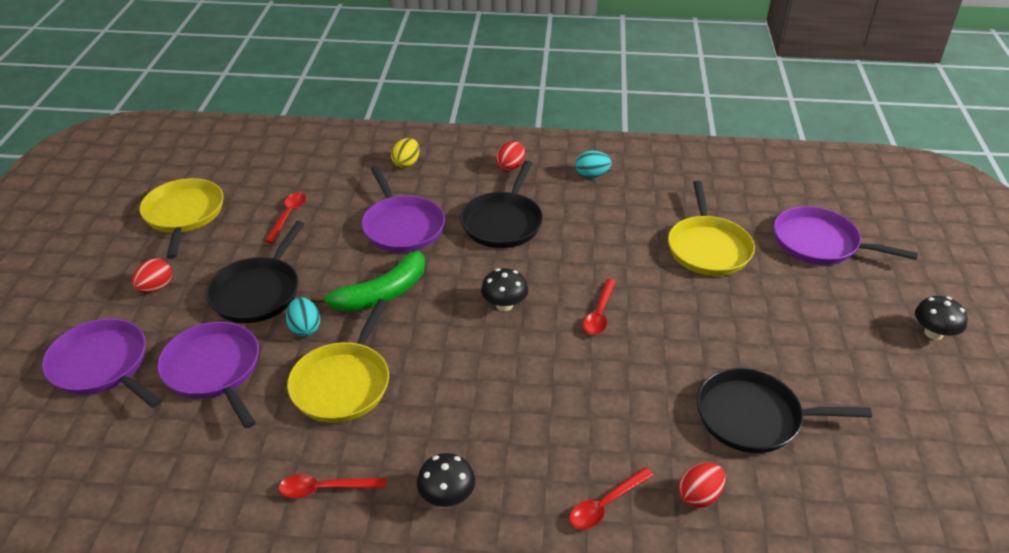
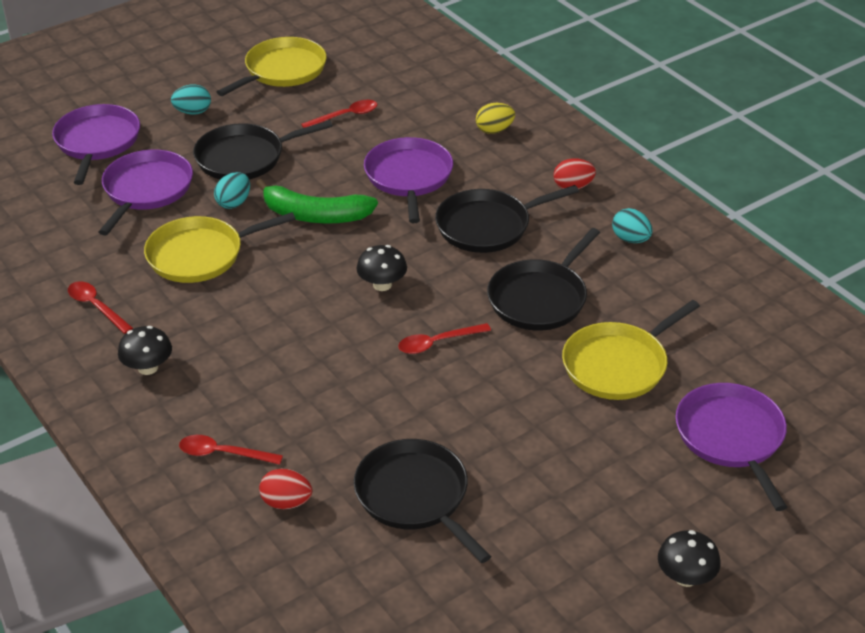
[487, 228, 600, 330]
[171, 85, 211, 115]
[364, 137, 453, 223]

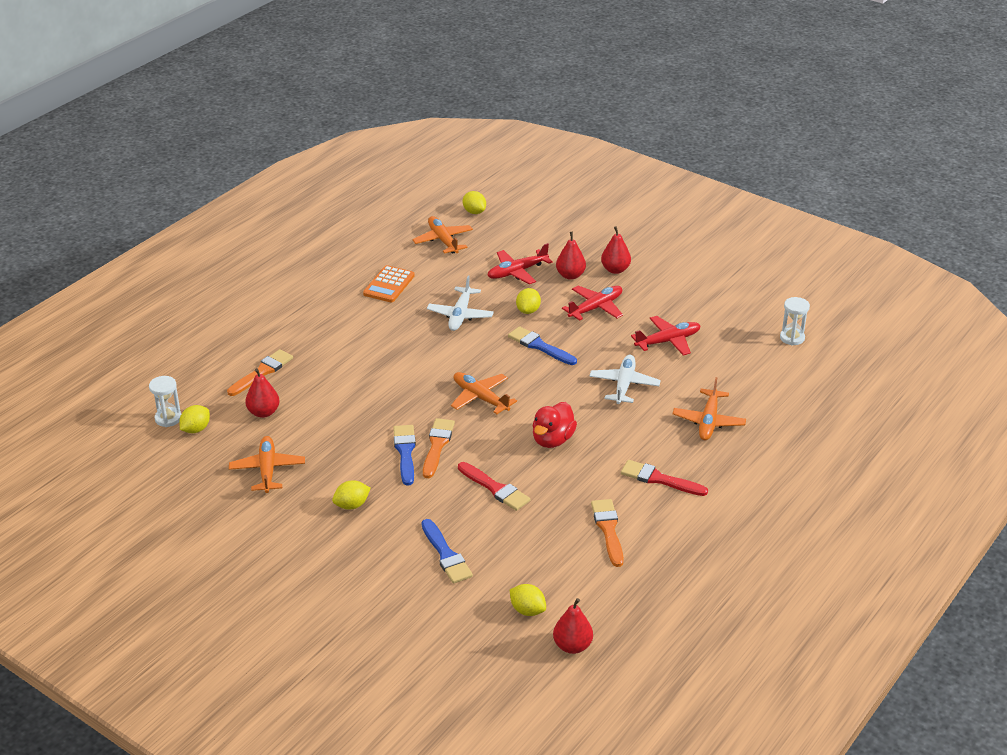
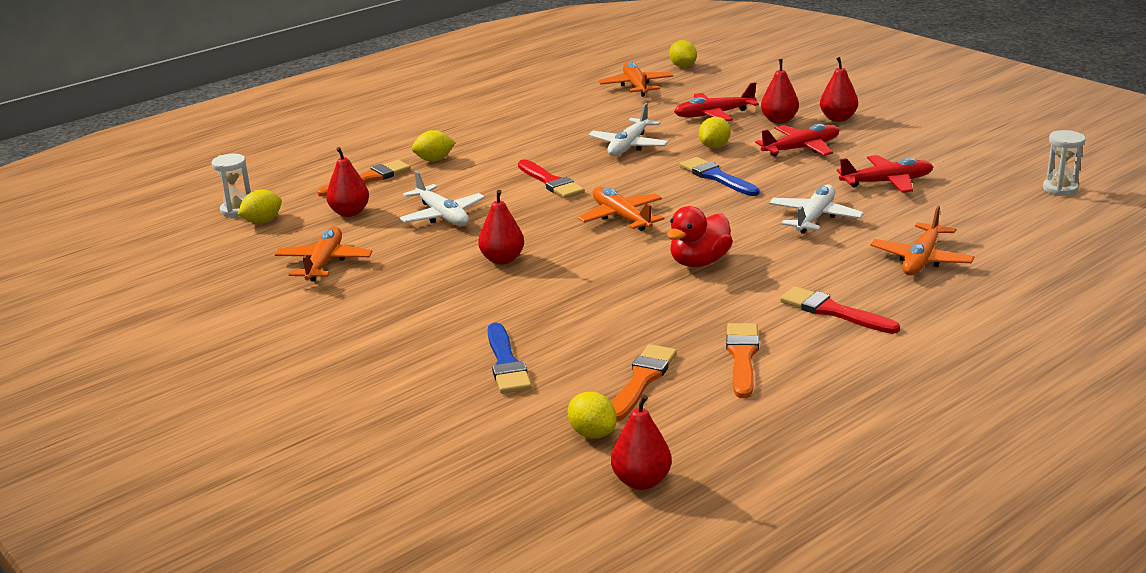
[363, 265, 415, 302] (first image)
[399, 171, 485, 226]
[412, 130, 456, 161]
[612, 344, 677, 421]
[518, 160, 585, 199]
[478, 190, 524, 264]

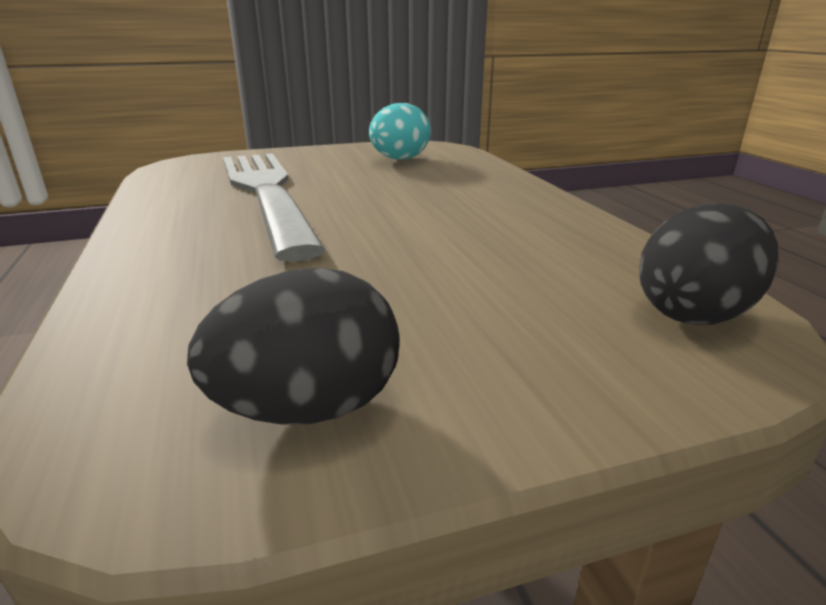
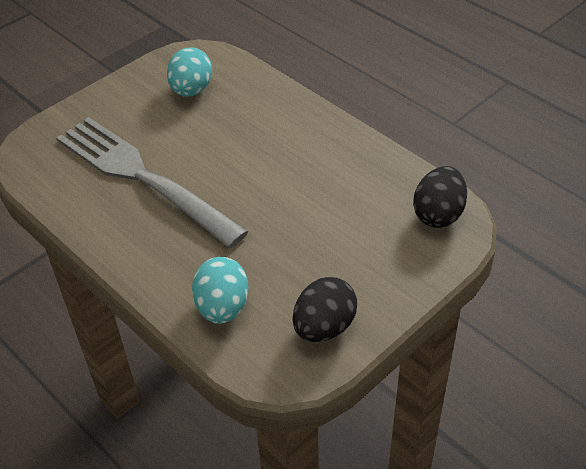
[192, 257, 248, 324]

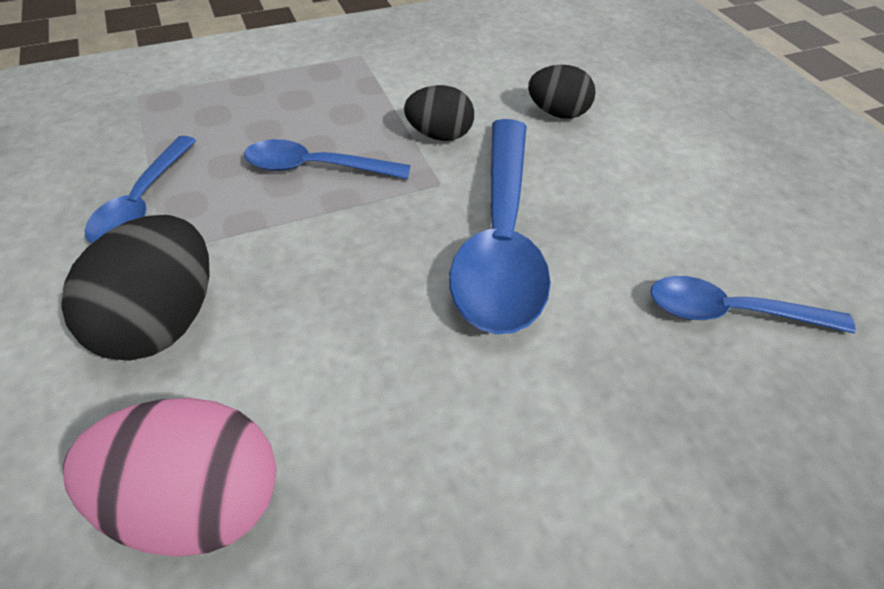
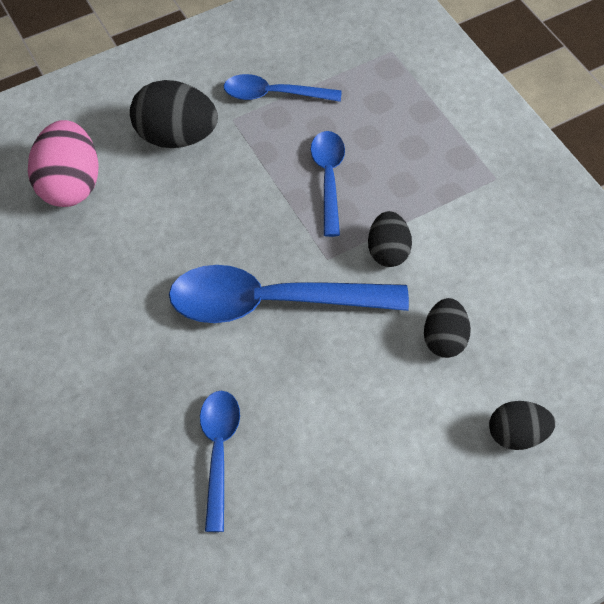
[489, 401, 555, 450]

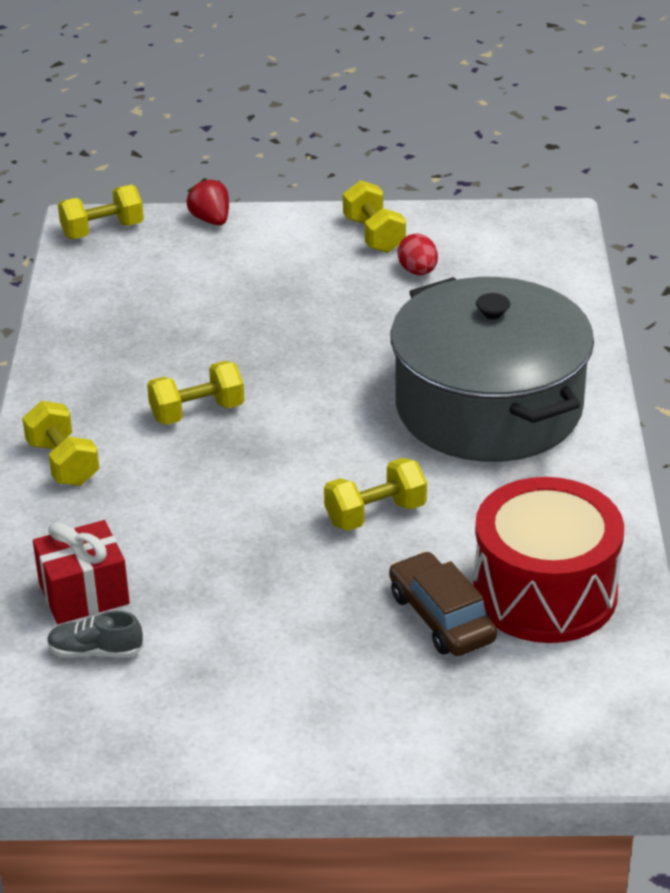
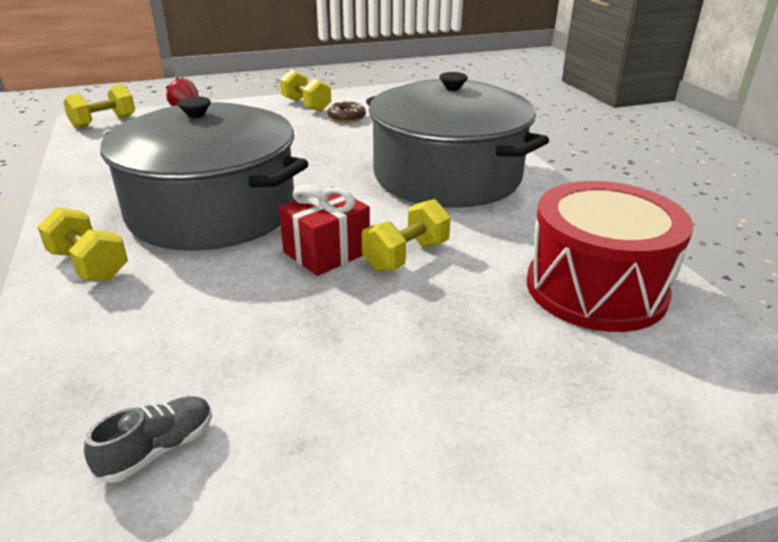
[389, 551, 497, 656] (first image)
[279, 184, 370, 276]
[101, 96, 308, 251]
[328, 101, 366, 123]
[84, 396, 212, 483]

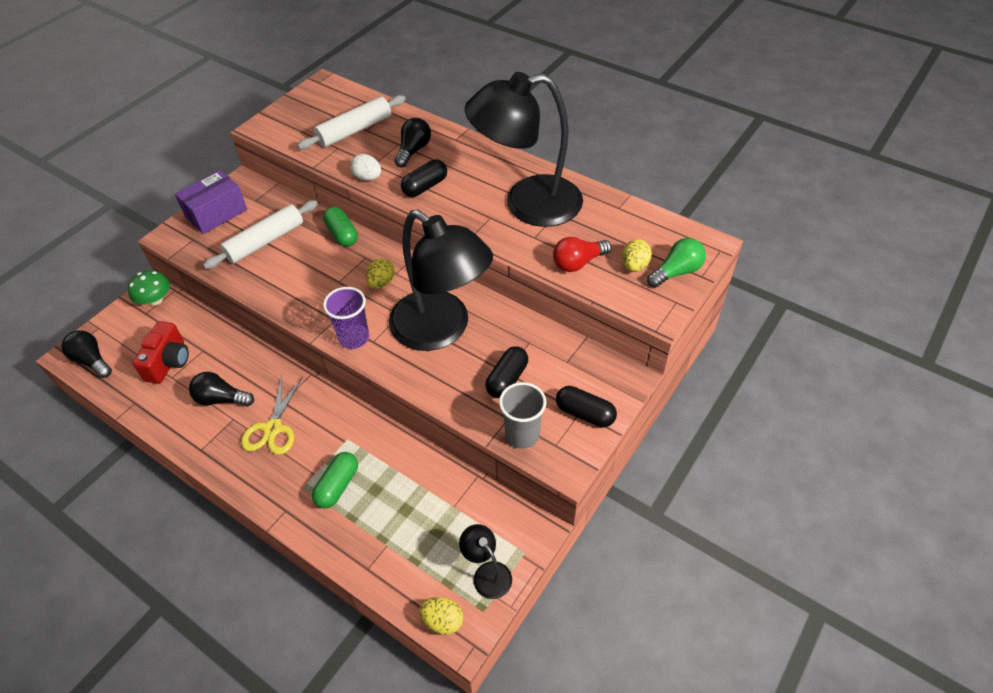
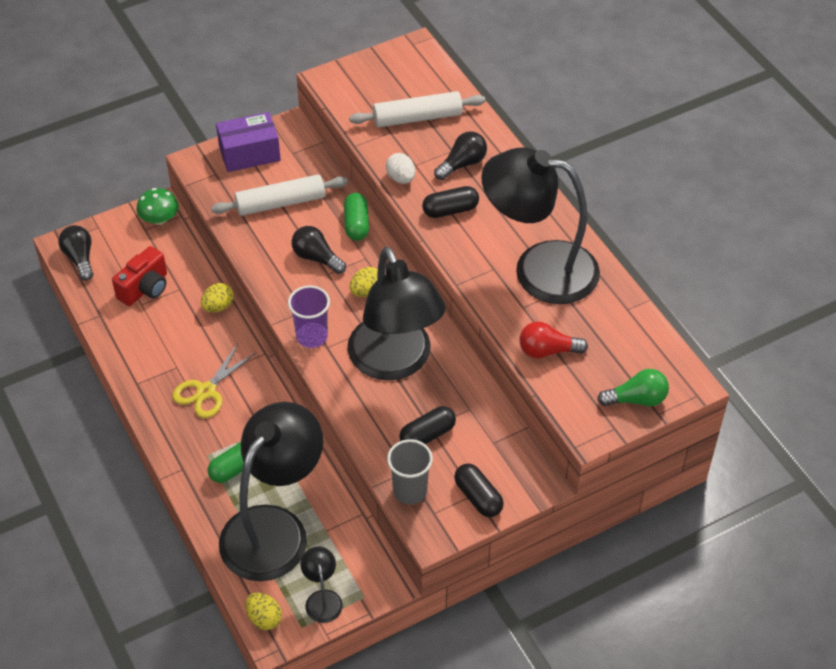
[219, 402, 323, 581]
[292, 226, 346, 274]
[201, 283, 234, 312]

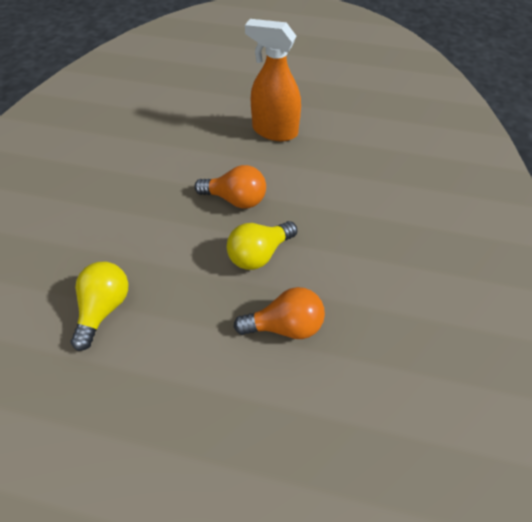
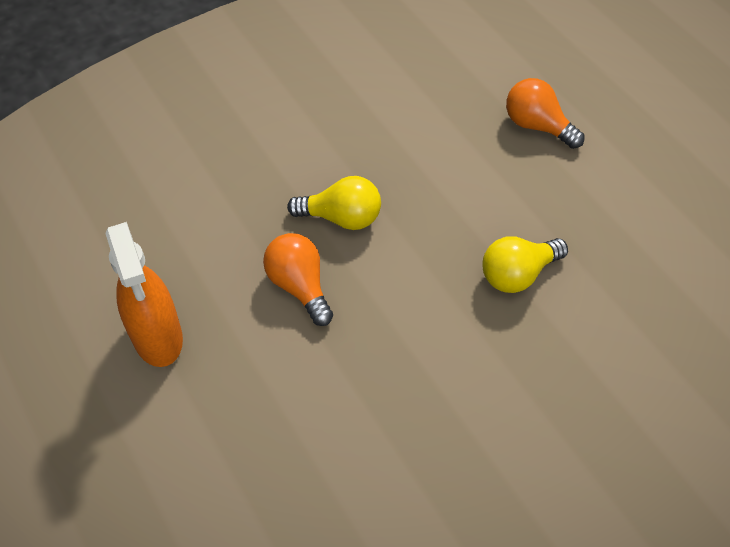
[506, 78, 584, 149]

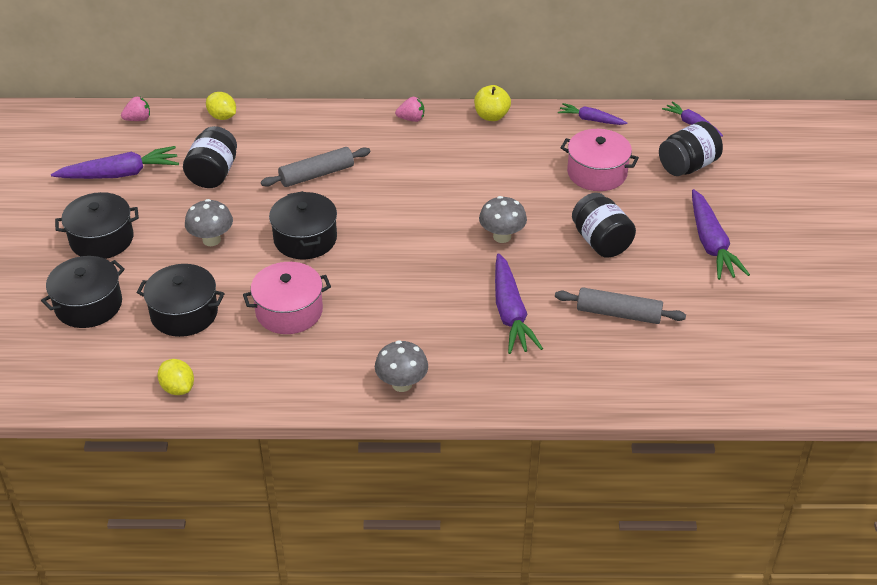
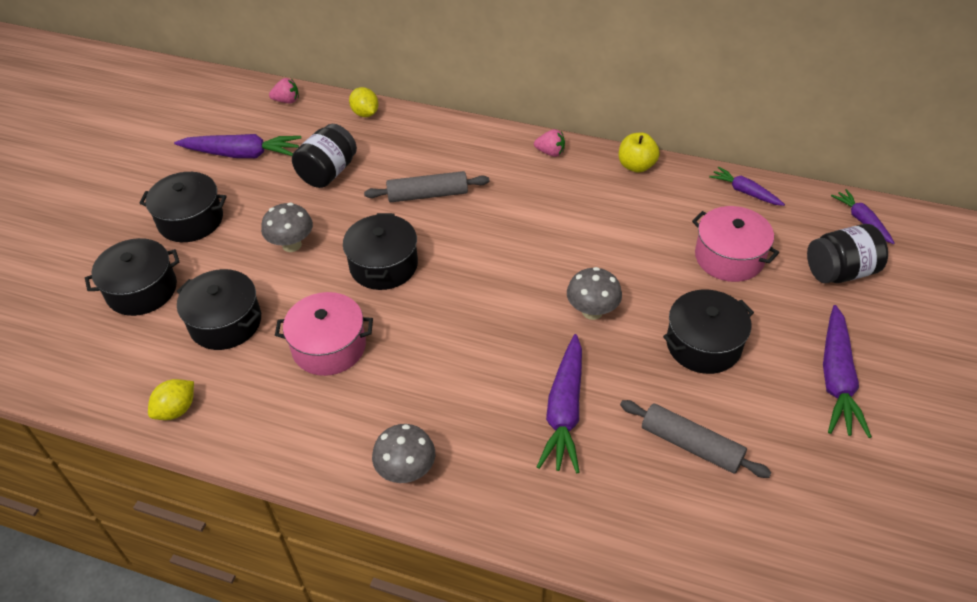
[663, 290, 754, 374]
[148, 379, 194, 420]

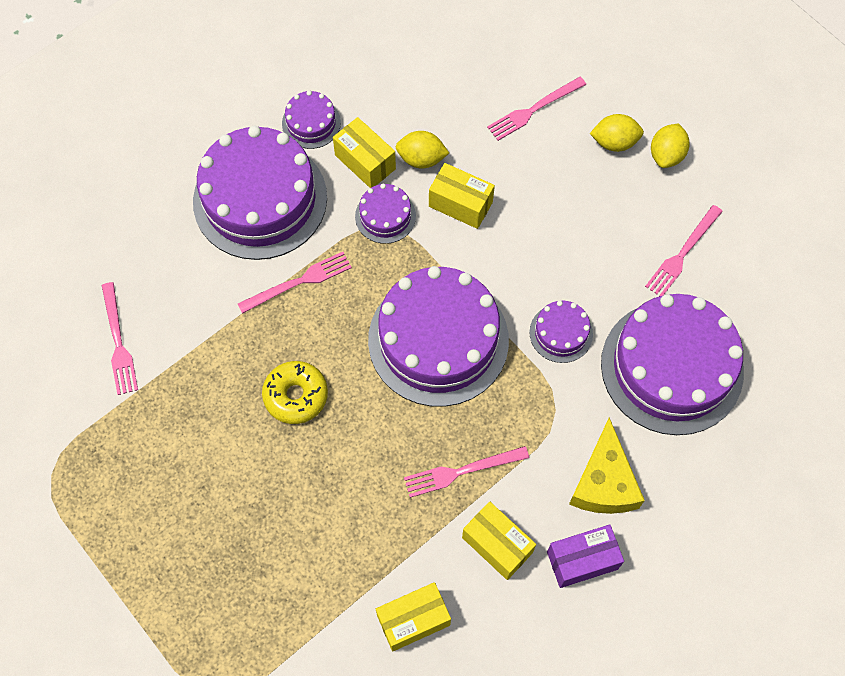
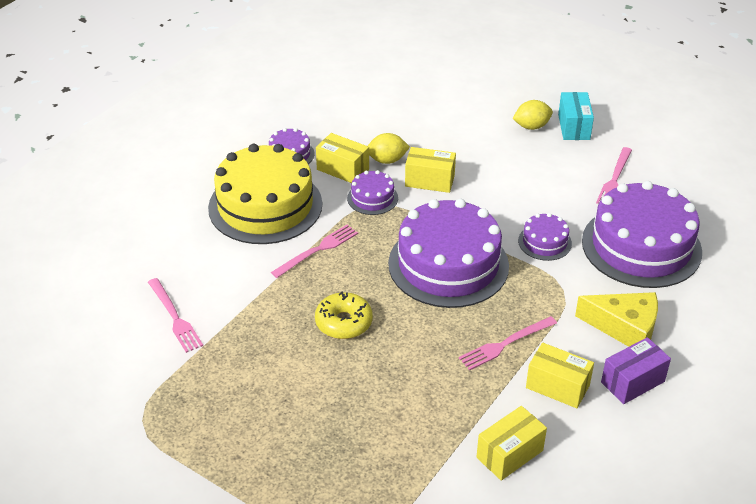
[487, 77, 586, 141] (first image)
[558, 92, 594, 140]
[208, 144, 322, 244]
[575, 292, 658, 347]

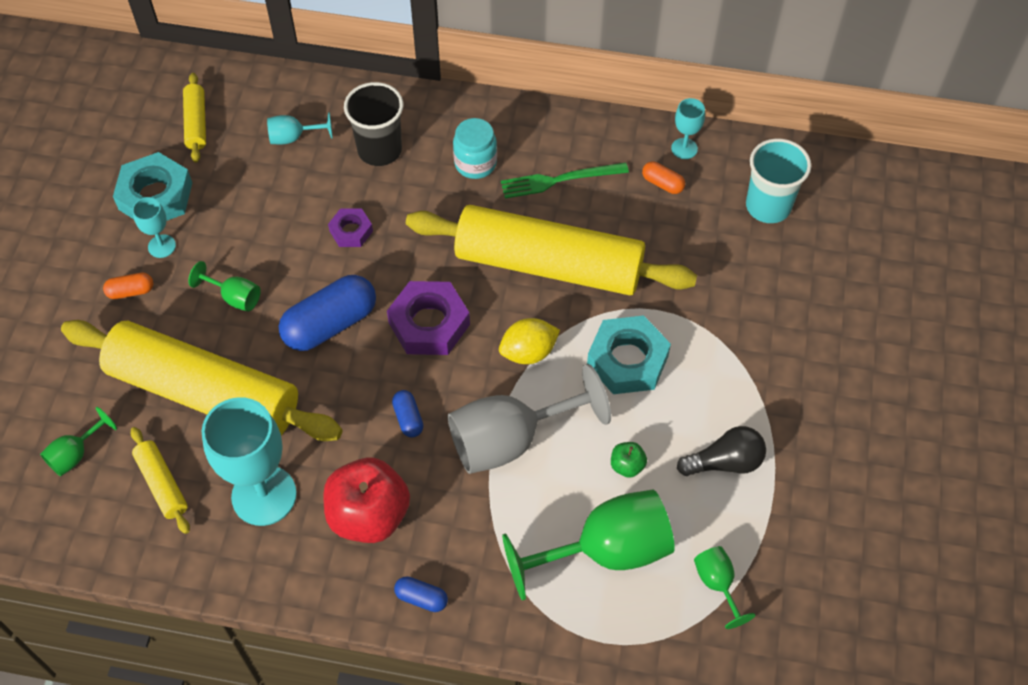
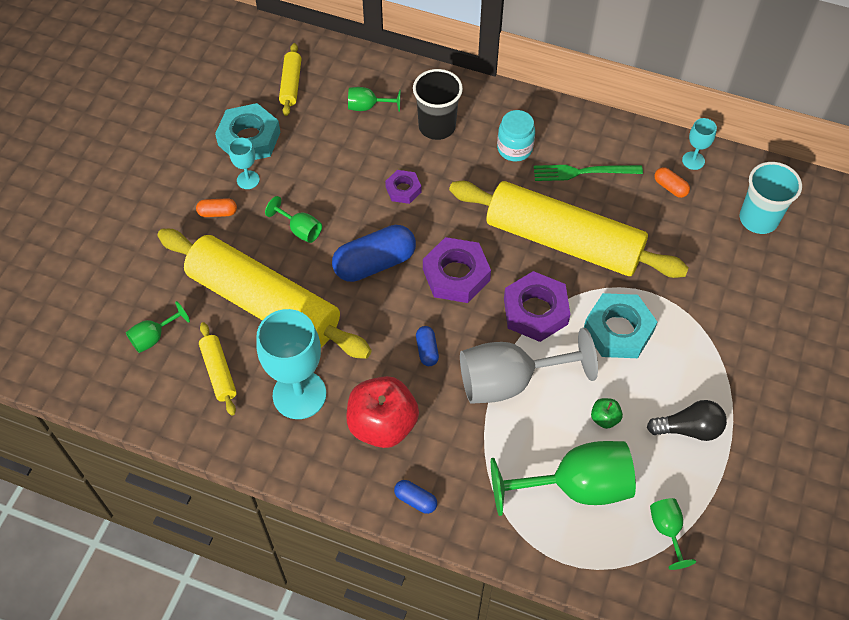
[504, 271, 570, 342]
[348, 87, 401, 112]

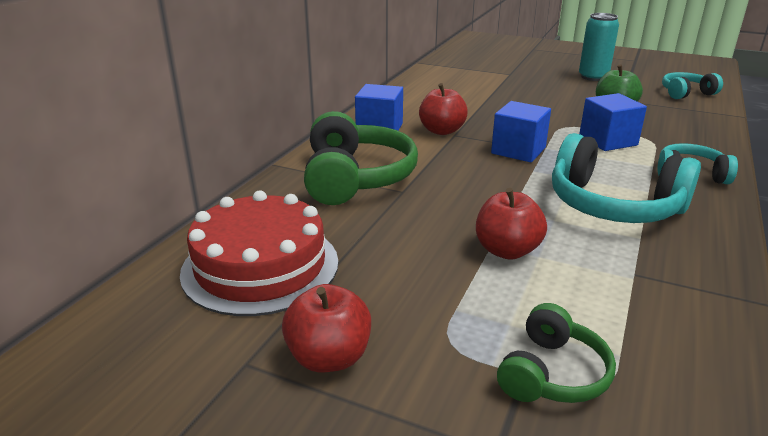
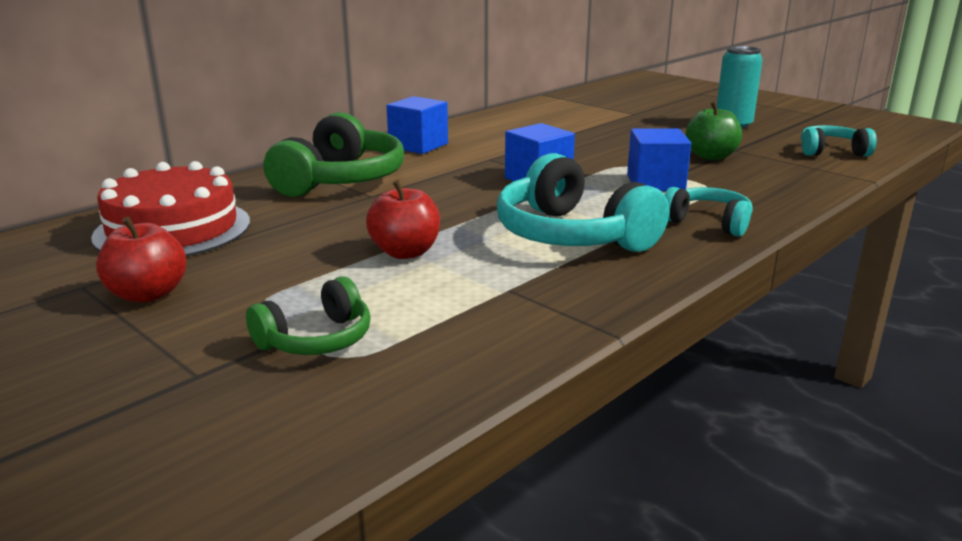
[419, 83, 468, 135] (first image)

